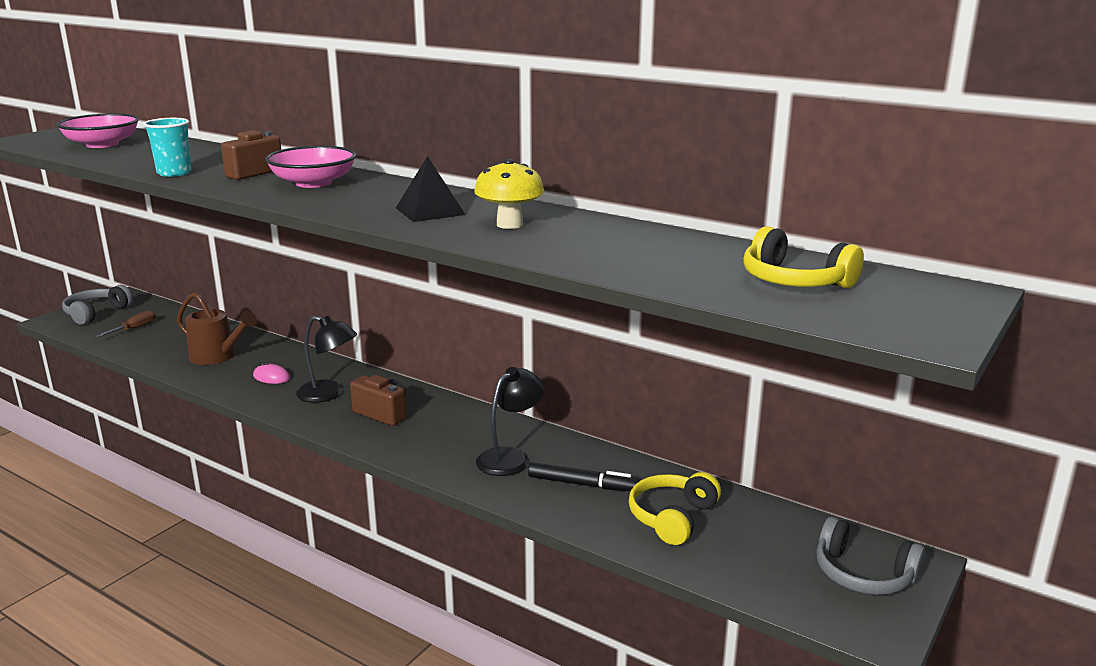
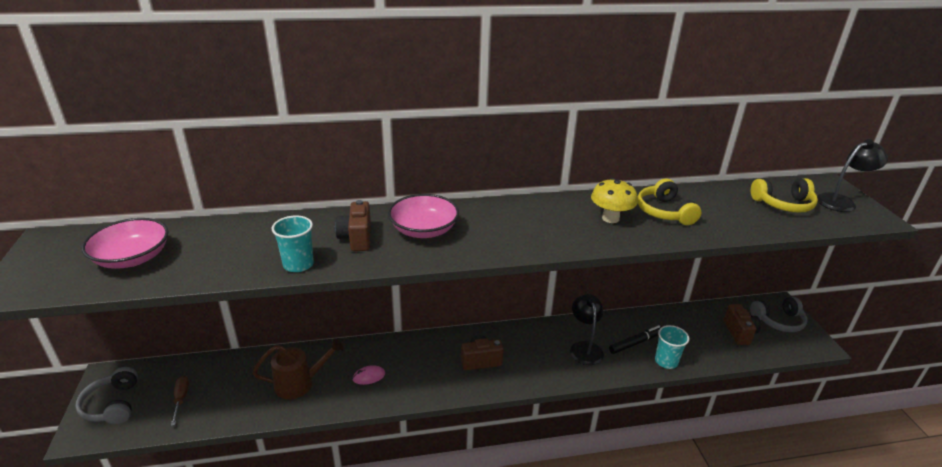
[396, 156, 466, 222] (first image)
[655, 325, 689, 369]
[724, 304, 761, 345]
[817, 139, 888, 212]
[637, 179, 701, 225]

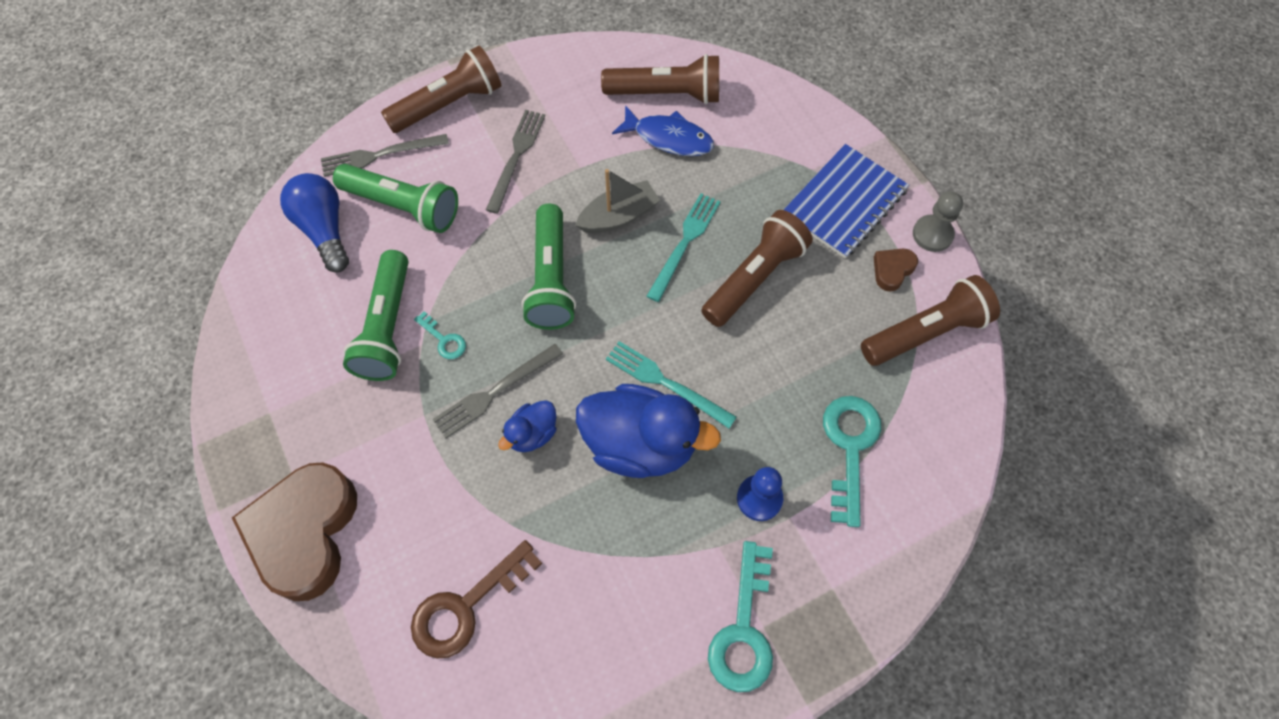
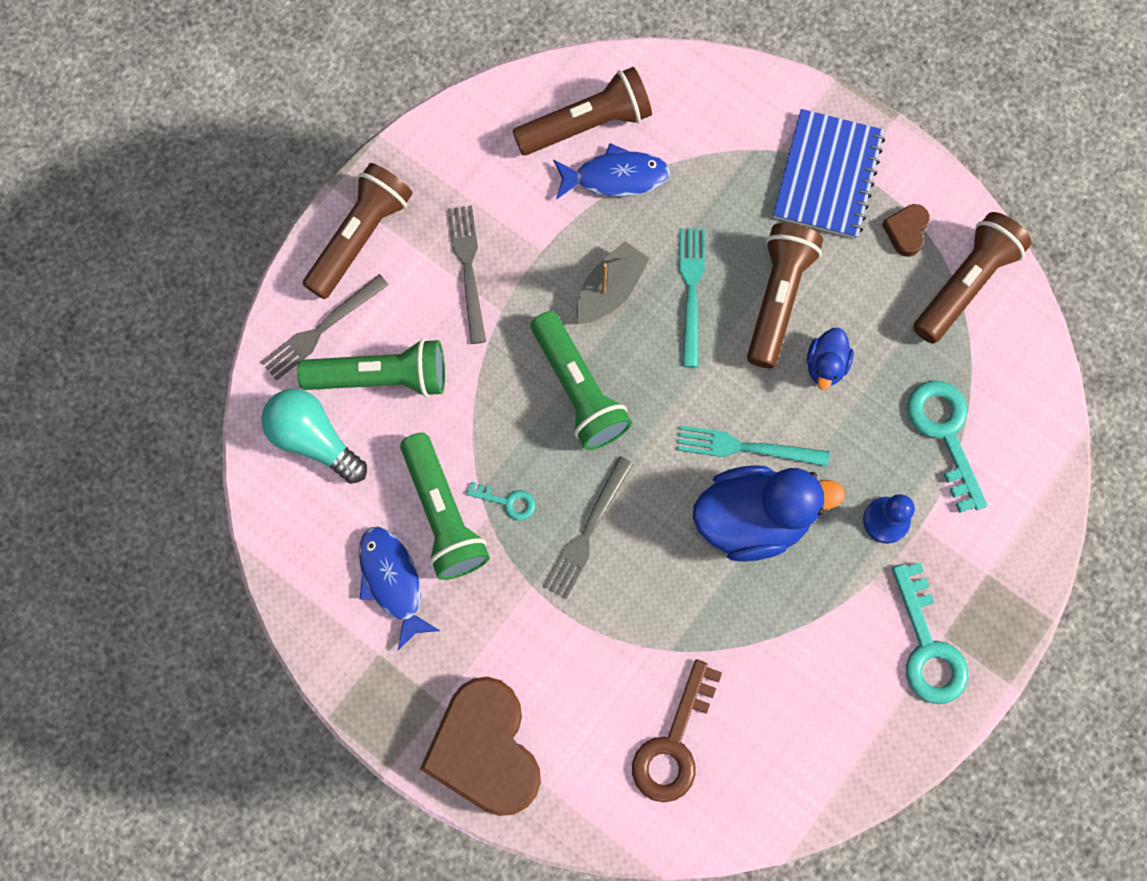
[913, 192, 963, 252] (first image)
[359, 527, 440, 650]
[807, 328, 854, 390]
[262, 389, 367, 484]

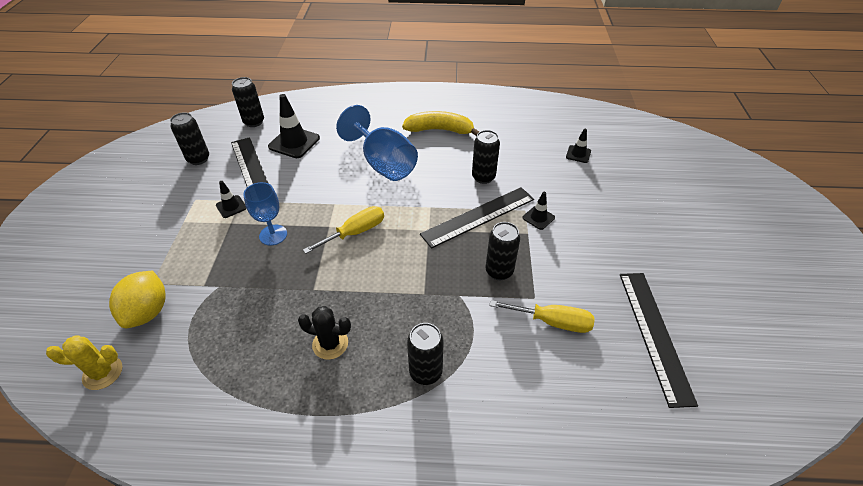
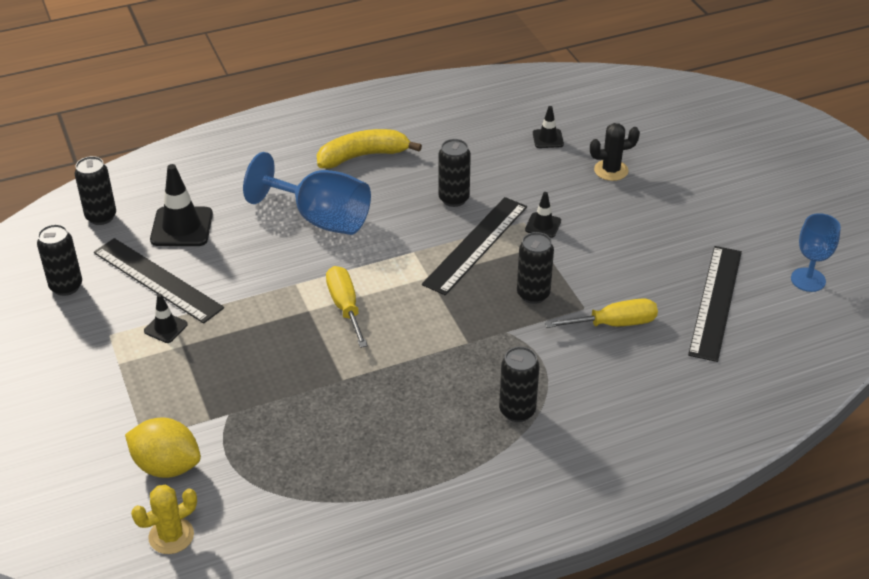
[791, 213, 841, 292]
[590, 123, 640, 181]
[125, 417, 201, 478]
[326, 266, 368, 348]
[688, 246, 742, 362]

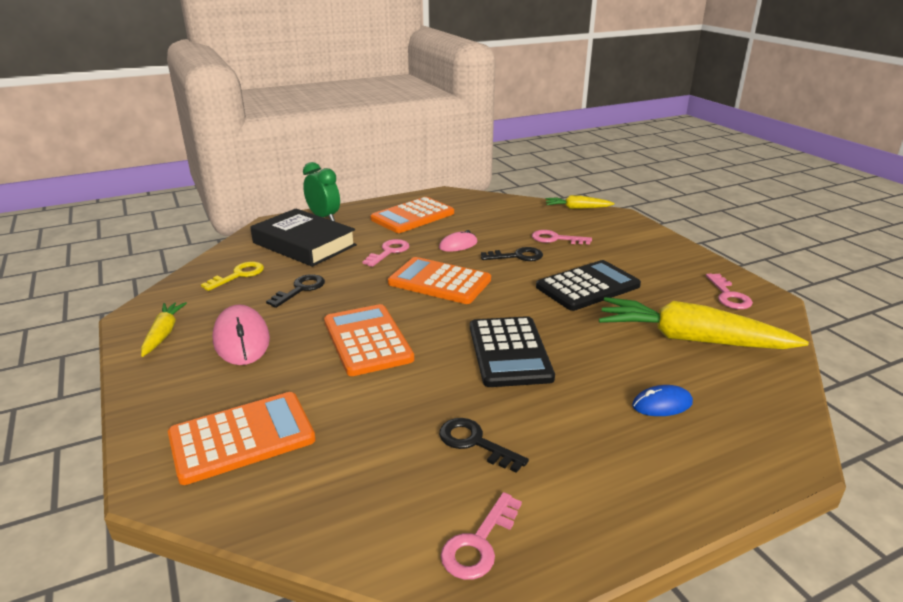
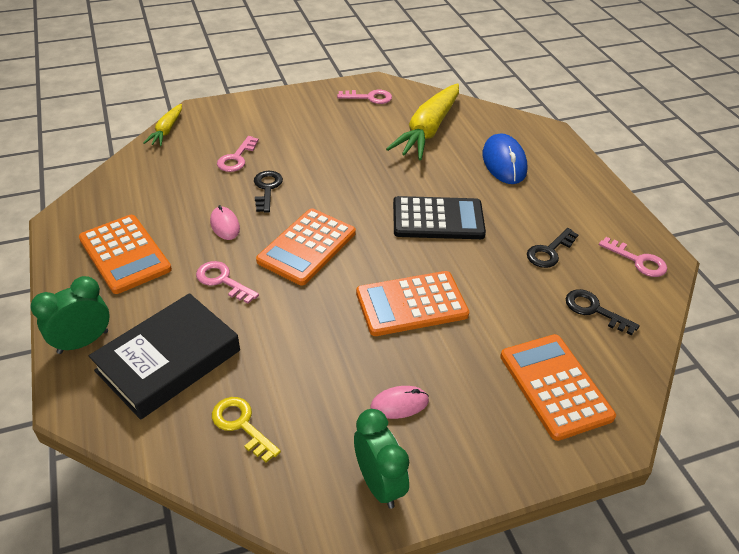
[536, 260, 641, 311] (first image)
[565, 289, 640, 335]
[354, 409, 409, 509]
[370, 386, 429, 419]
[482, 133, 528, 184]

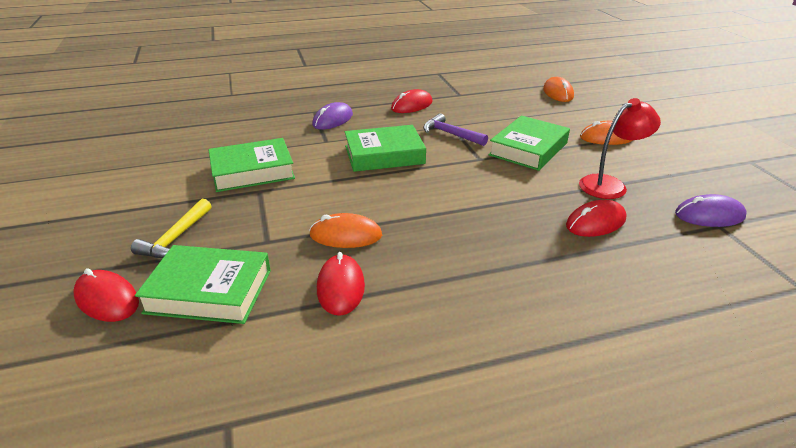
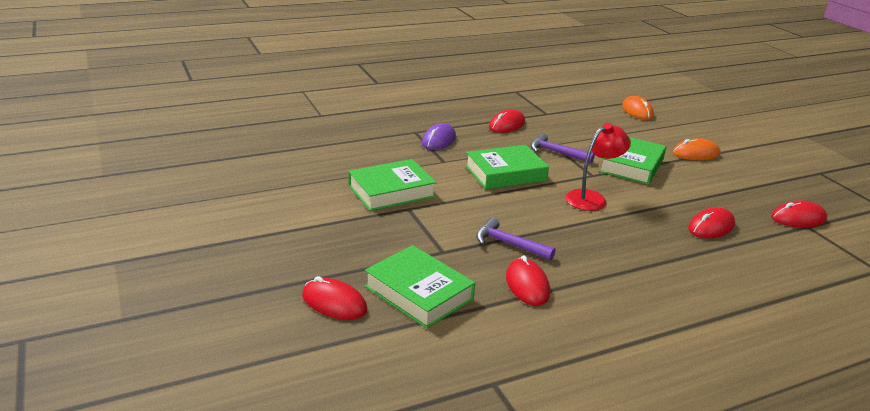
[131, 199, 212, 258] (first image)
[565, 123, 631, 211]
[476, 217, 555, 260]
[771, 201, 827, 227]
[365, 245, 475, 329]

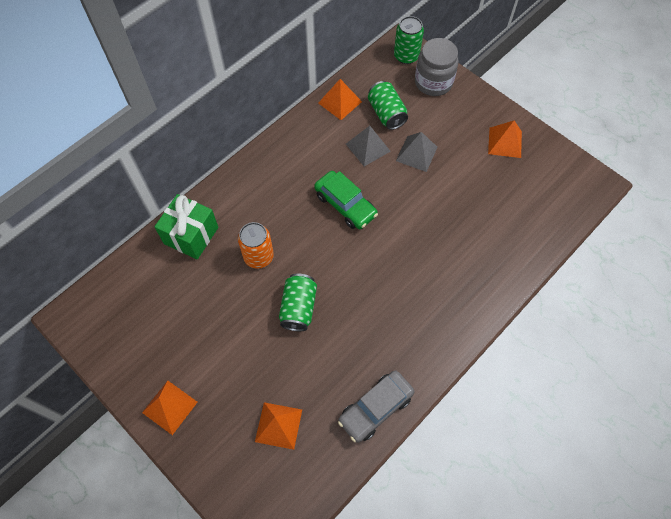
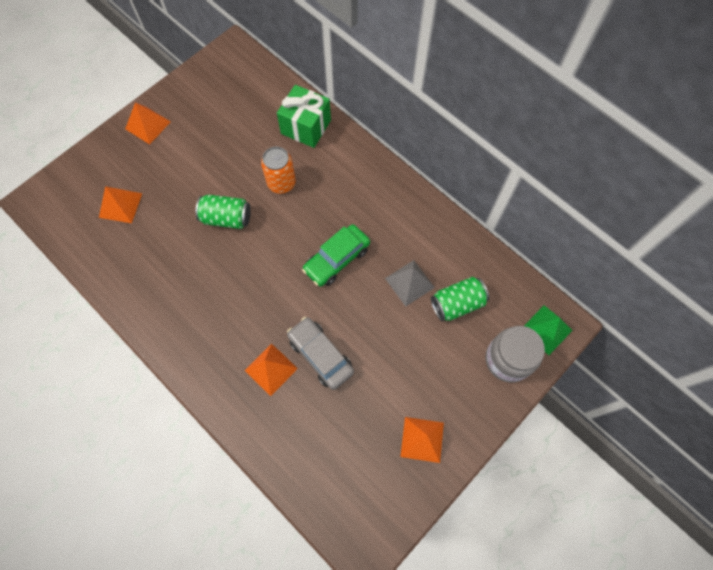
[396, 132, 437, 172] (first image)
[244, 343, 298, 396]
[287, 317, 354, 390]
[524, 305, 573, 355]

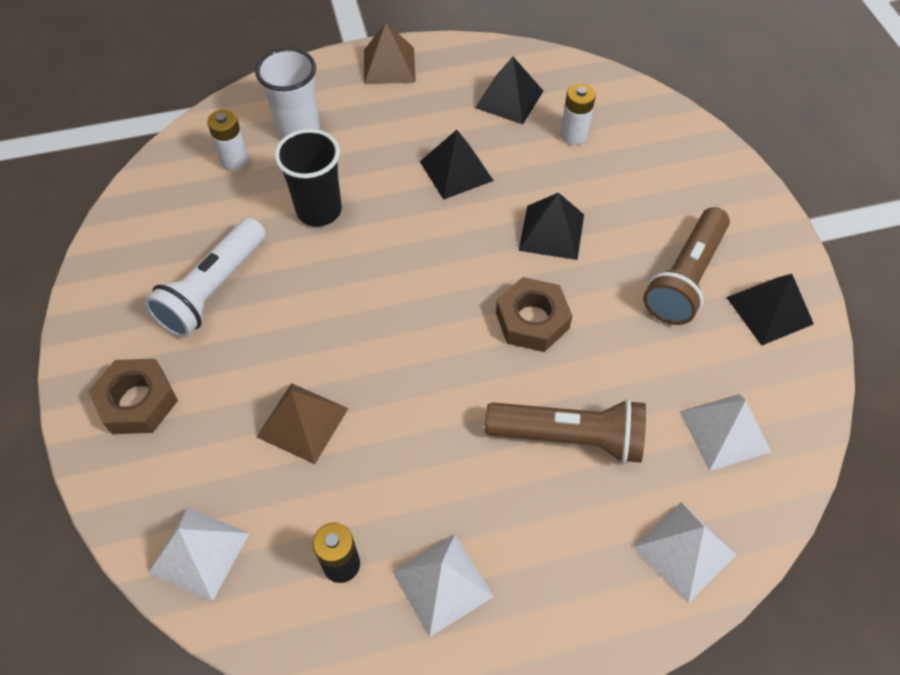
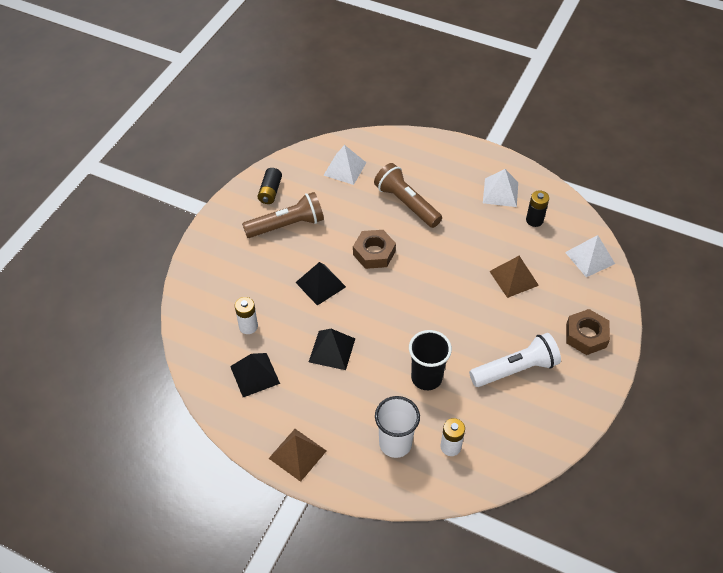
[633, 502, 736, 603] (first image)
[258, 168, 282, 204]

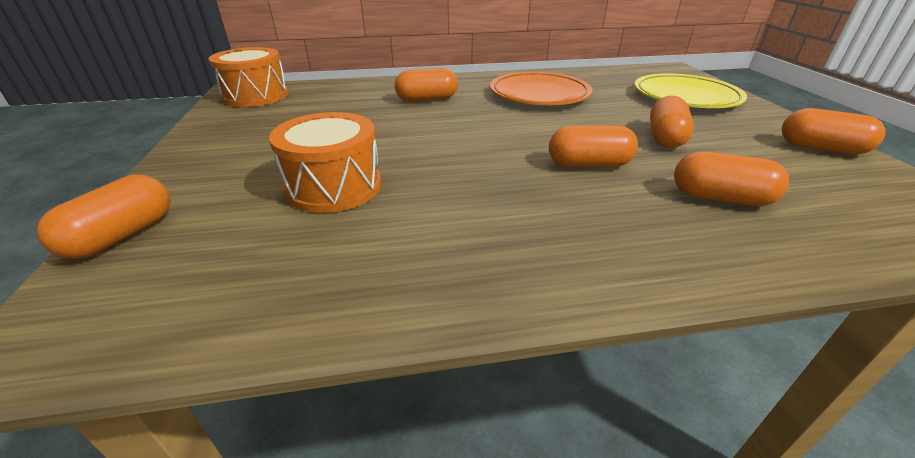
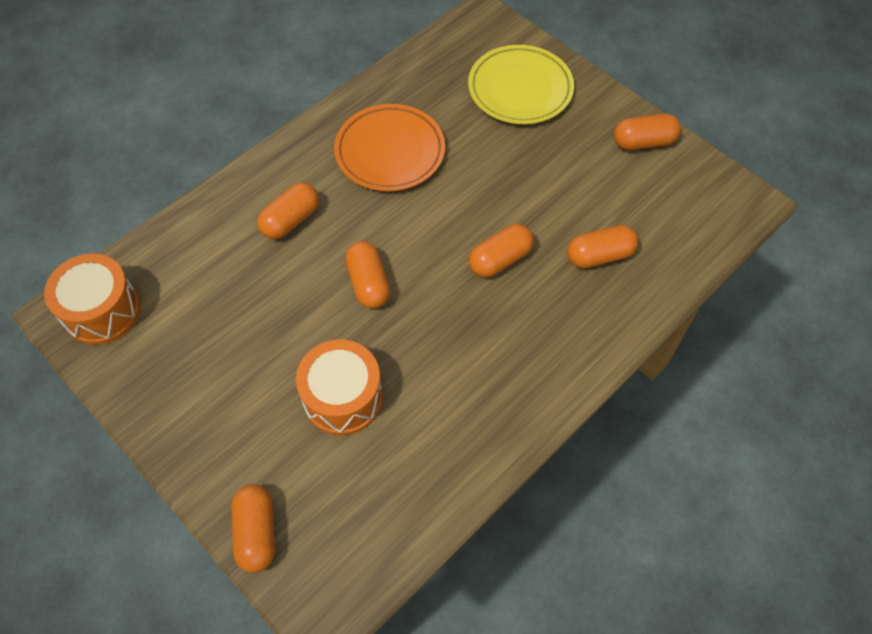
[345, 241, 390, 309]

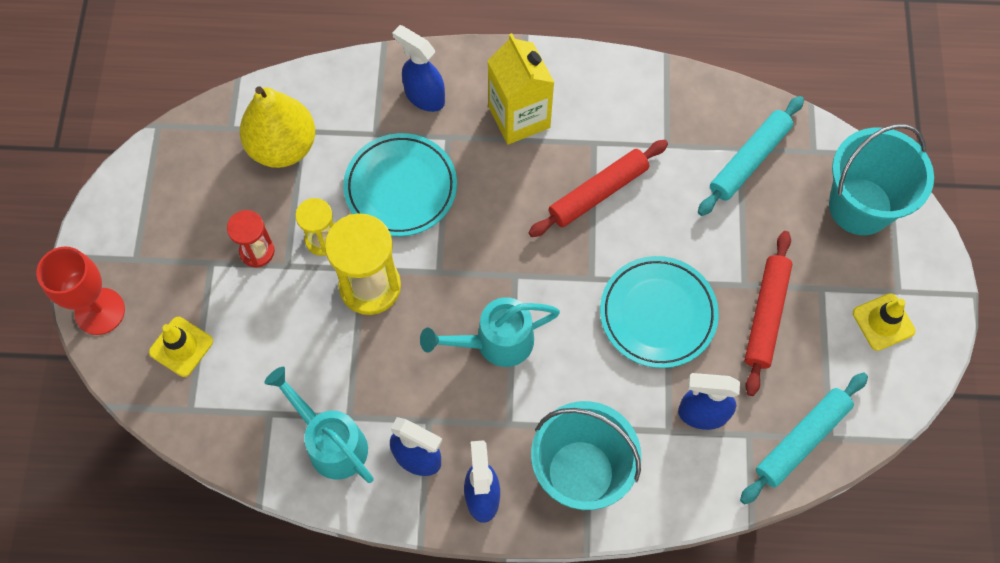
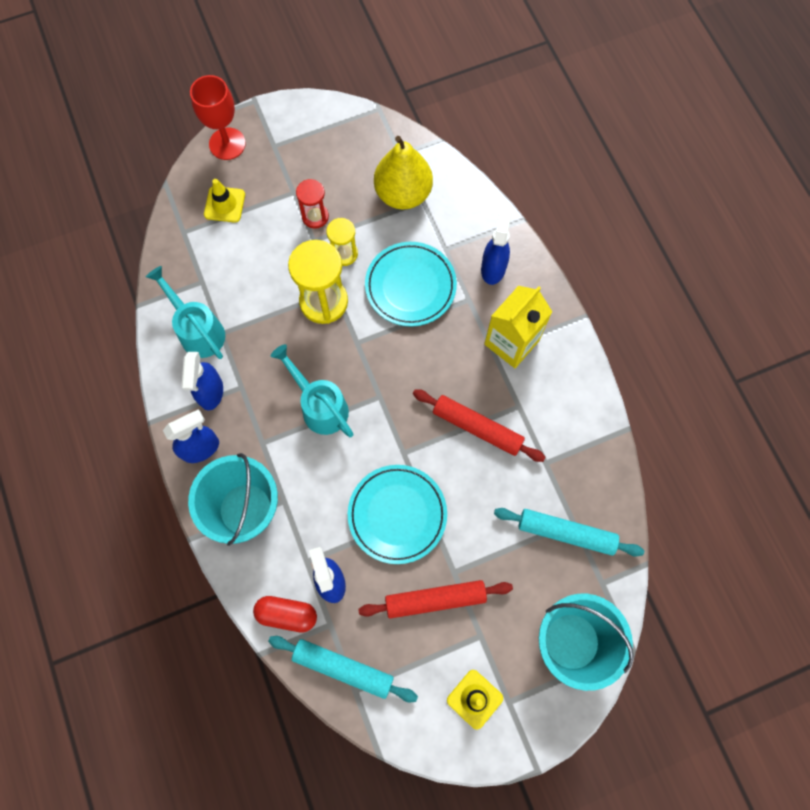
[253, 596, 317, 632]
[146, 266, 225, 359]

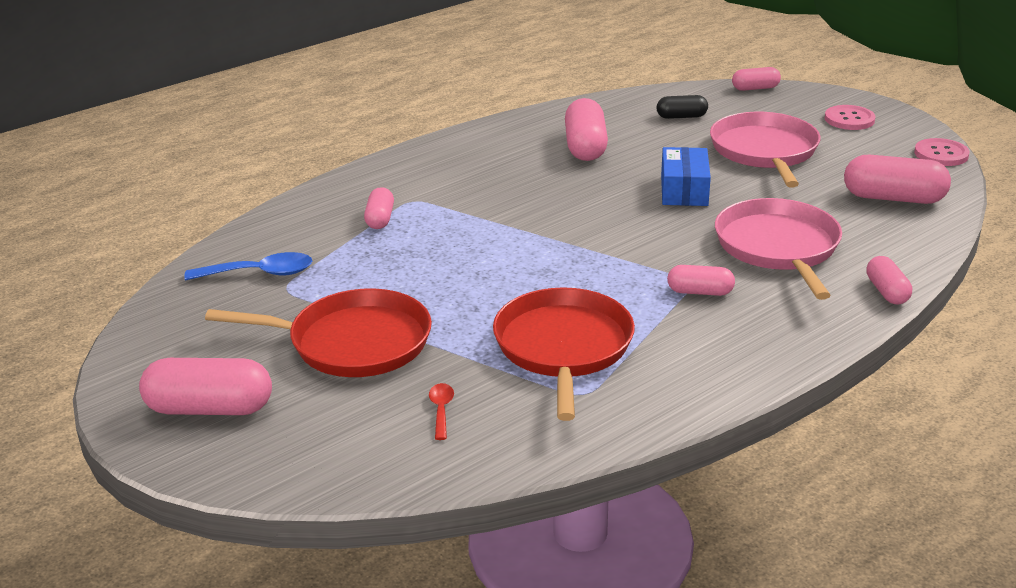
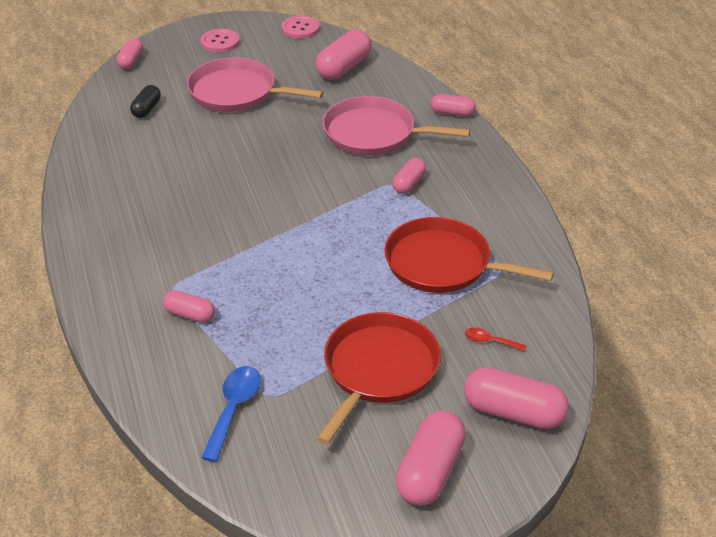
[661, 147, 711, 206] (first image)
[464, 367, 569, 429]

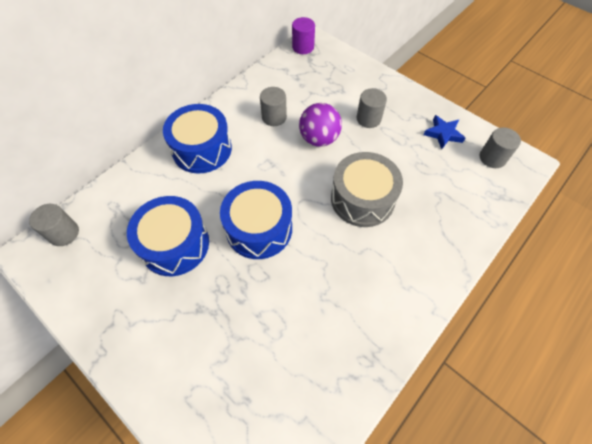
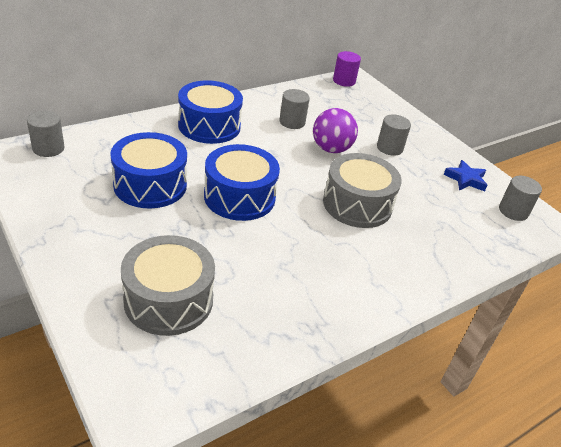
[121, 235, 215, 336]

